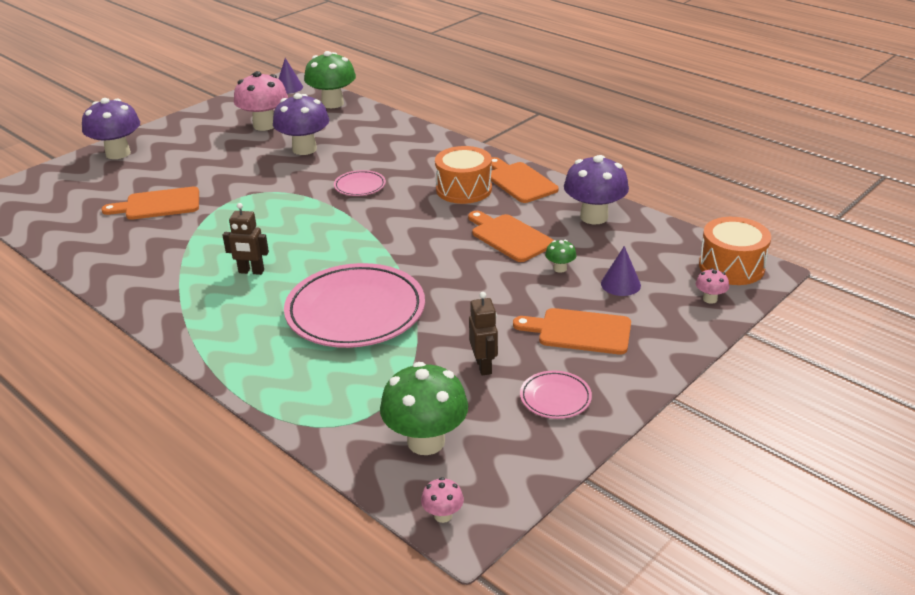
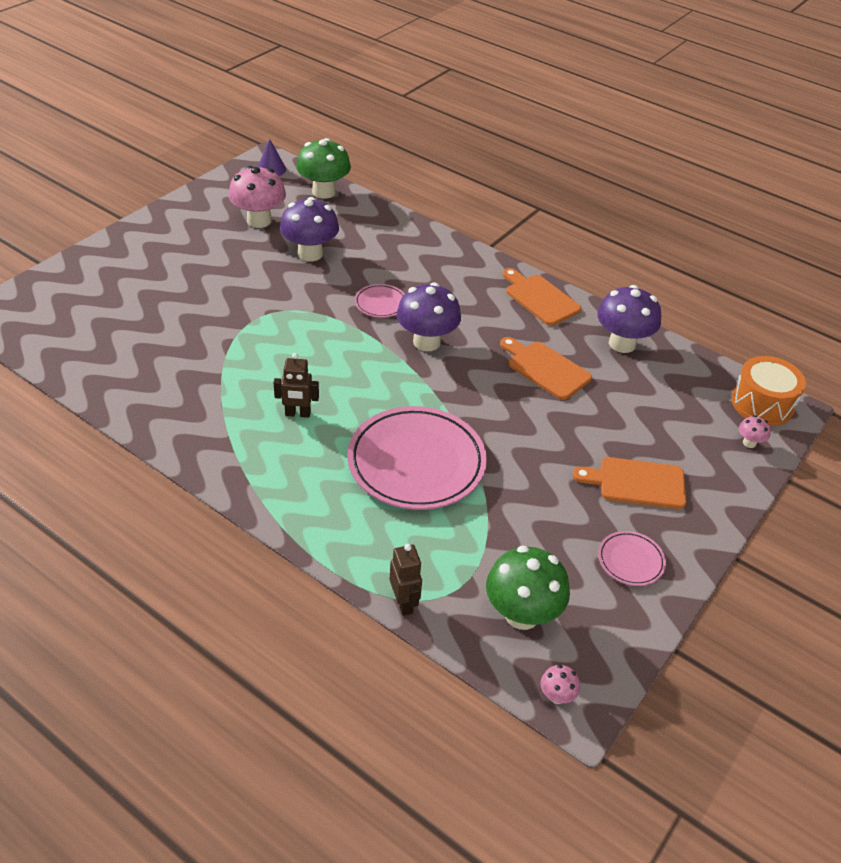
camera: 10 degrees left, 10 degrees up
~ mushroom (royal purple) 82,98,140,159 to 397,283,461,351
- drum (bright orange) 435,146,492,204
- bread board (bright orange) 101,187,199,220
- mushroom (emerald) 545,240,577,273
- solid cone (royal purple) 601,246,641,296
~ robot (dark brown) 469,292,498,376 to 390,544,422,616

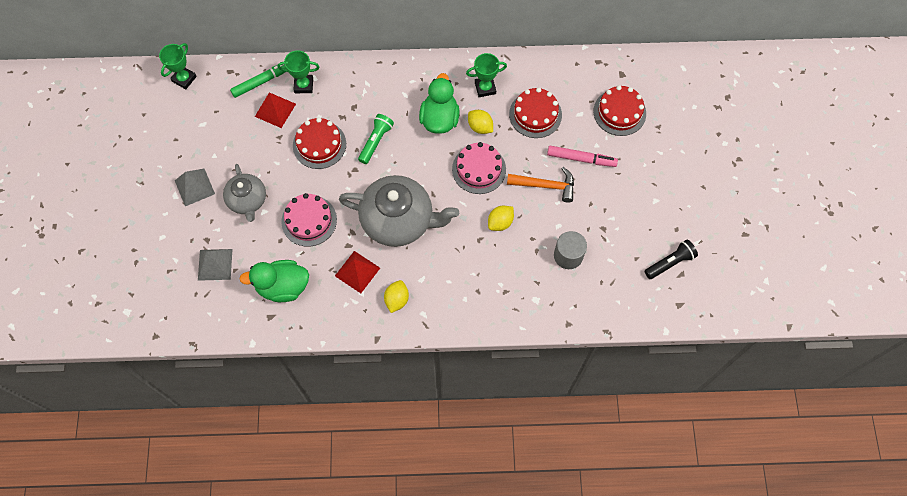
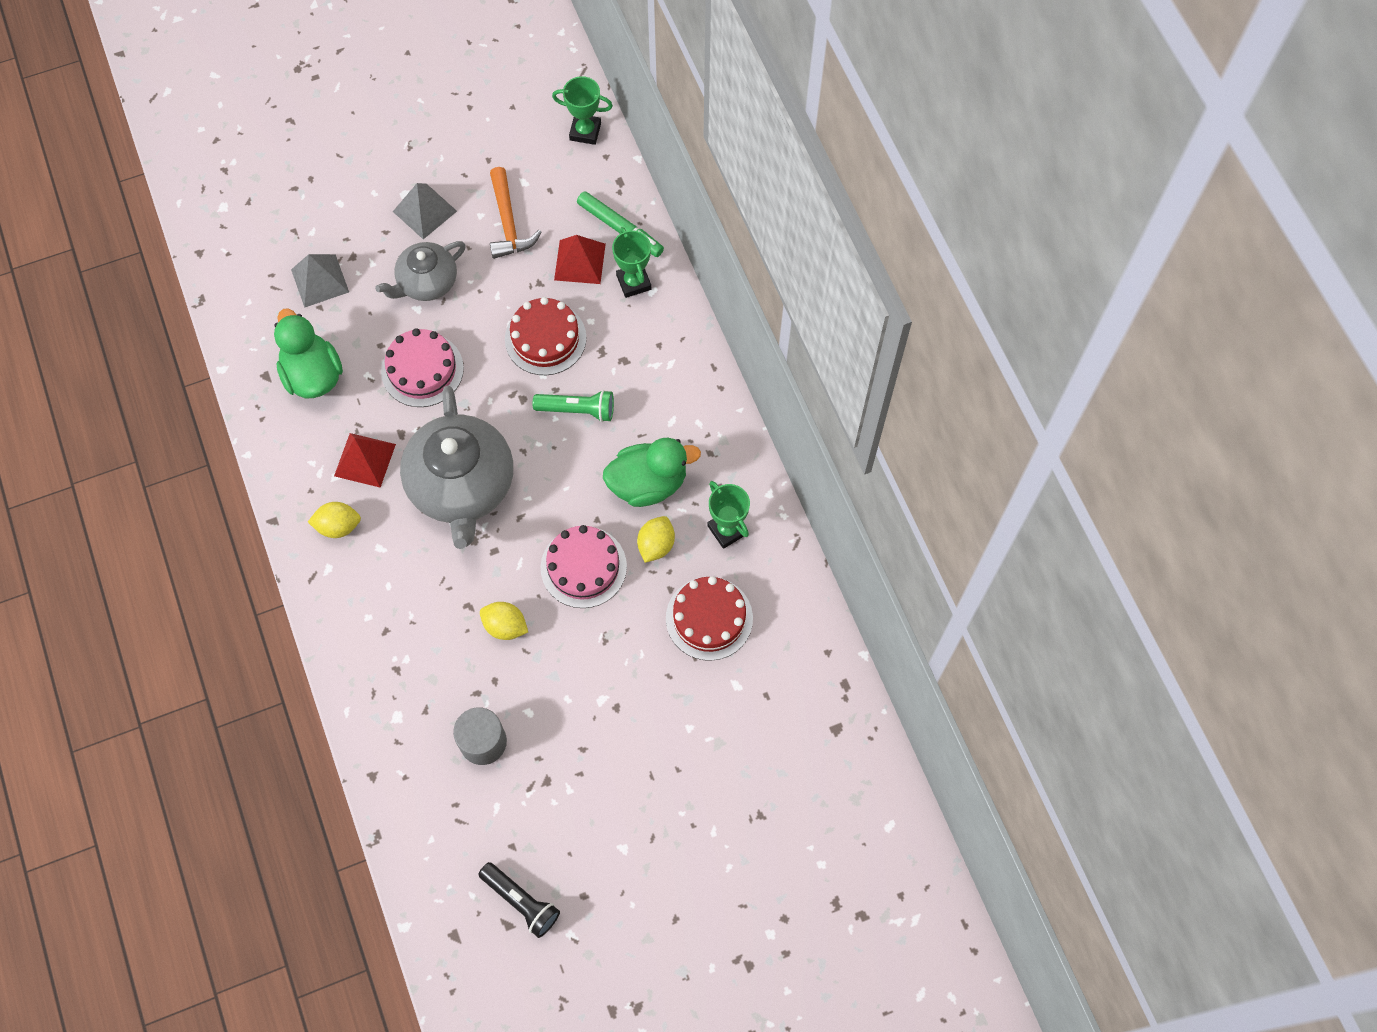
camera: 70 degrees right, 0 degrees up
- cake (scarlet) 593,85,646,136
- marker (pink) 547,146,618,167
~ carpenter's hammer (bright orange) 507,167,574,203 to 490,167,542,259

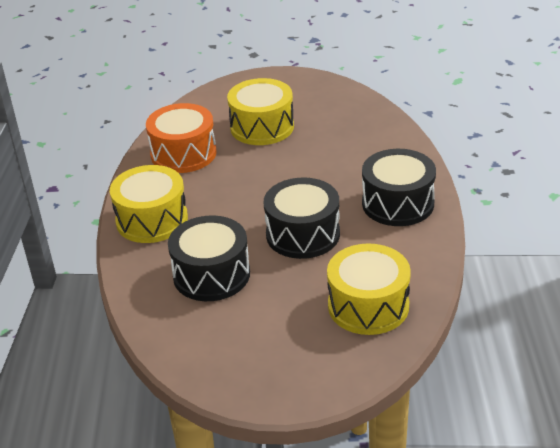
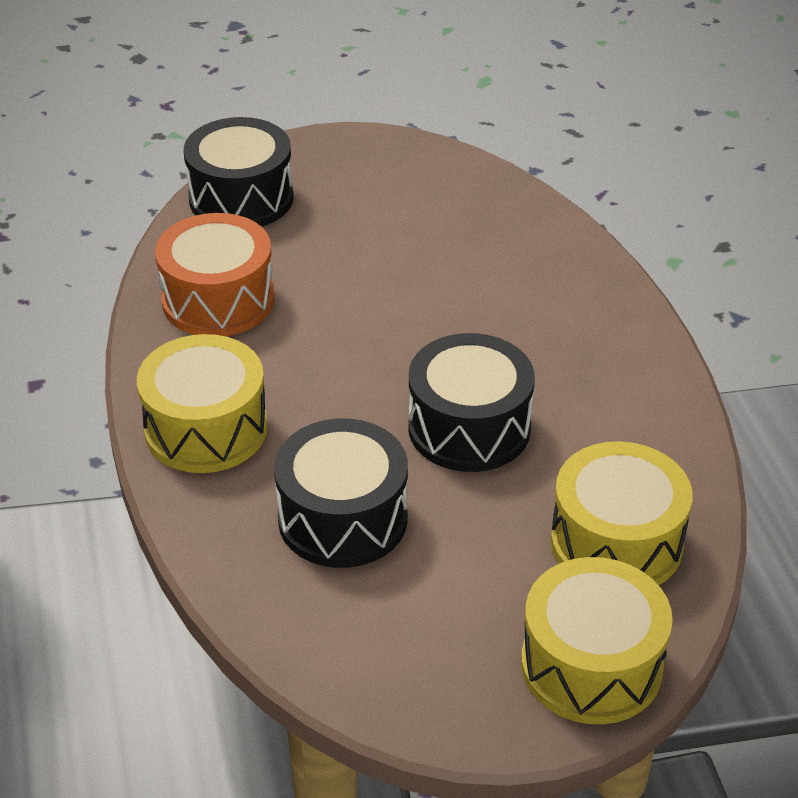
camera: 15 degrees left, 5 degrees up
~ drum (yellow) 227,78,294,145 to 521,557,673,725
~ drum (black) 362,149,436,226 to 184,117,294,227

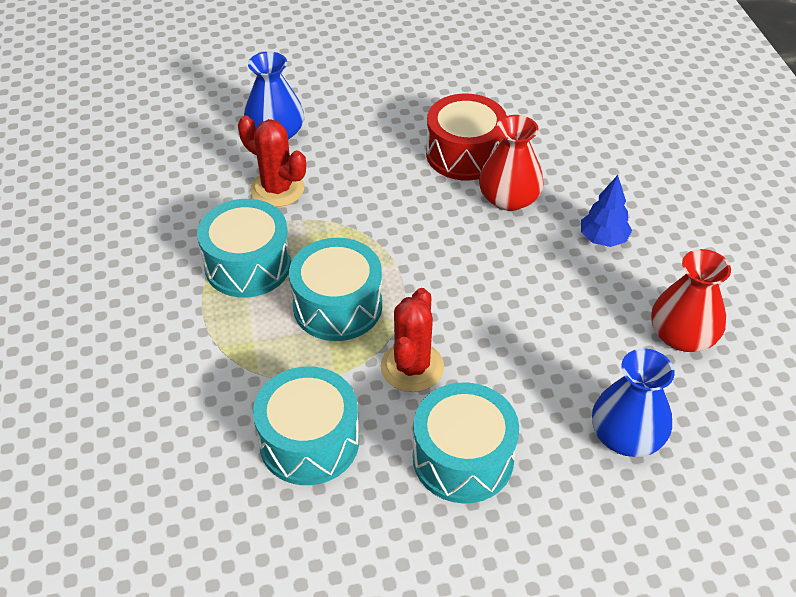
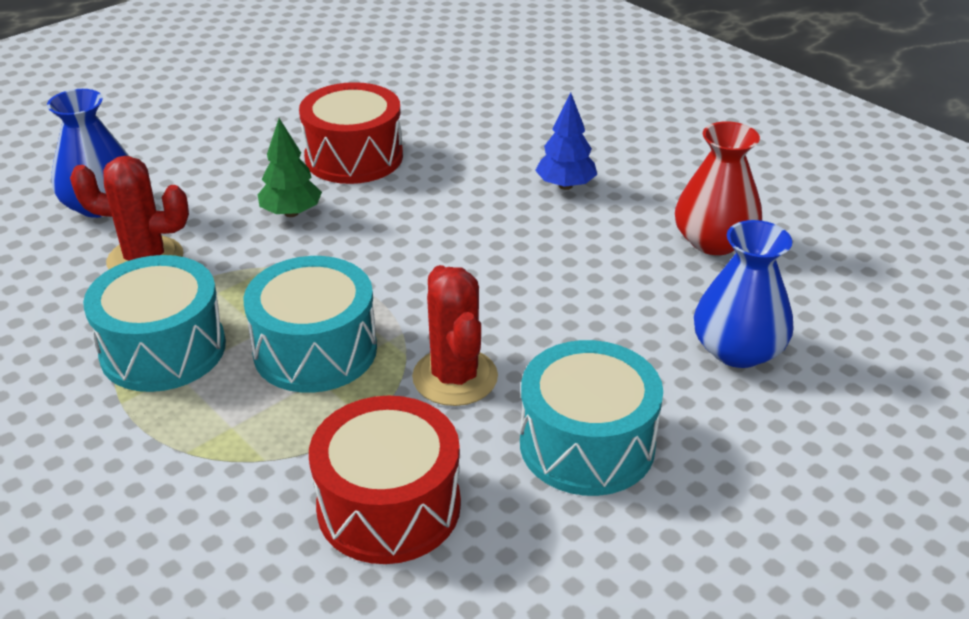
camera: 30 degrees left, 10 degrees down
- tall vase (scarlet) 479,115,544,211
~ drum (teal) 253,366,359,485 to drum (scarlet) 309,396,461,564
+ tree (emerald) 258,118,322,217

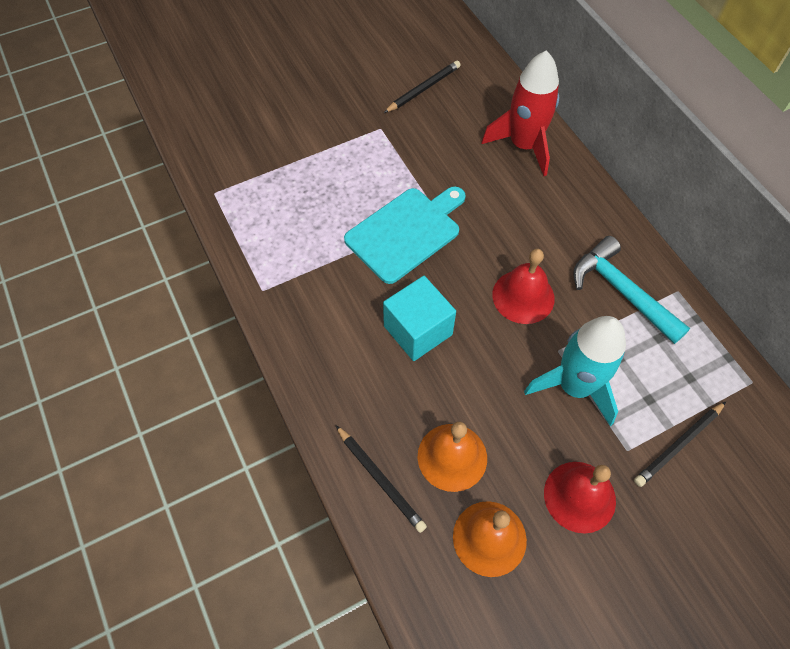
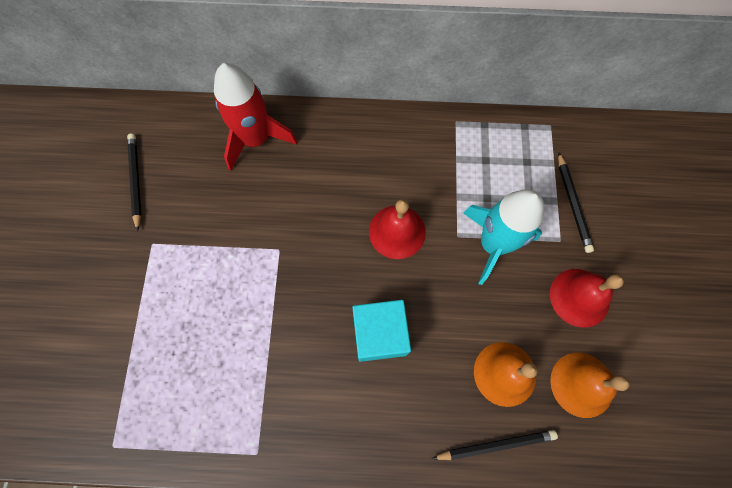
camera: 60 degrees left, 10 degrees up
- bread board (teal) 344,186,466,284
- carpenter's hammer (teal) 573,236,690,344

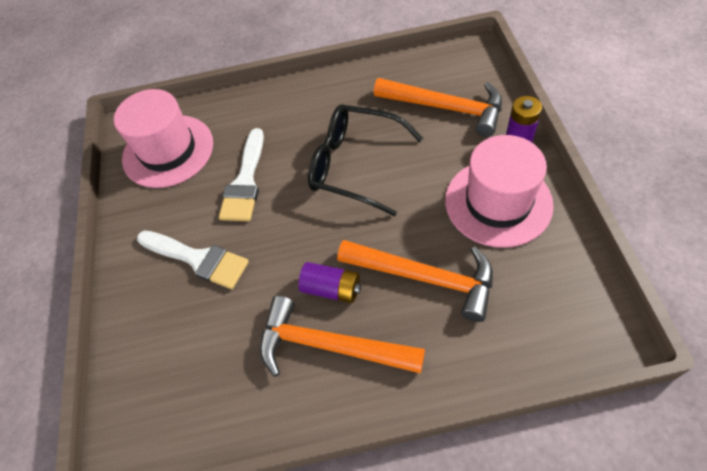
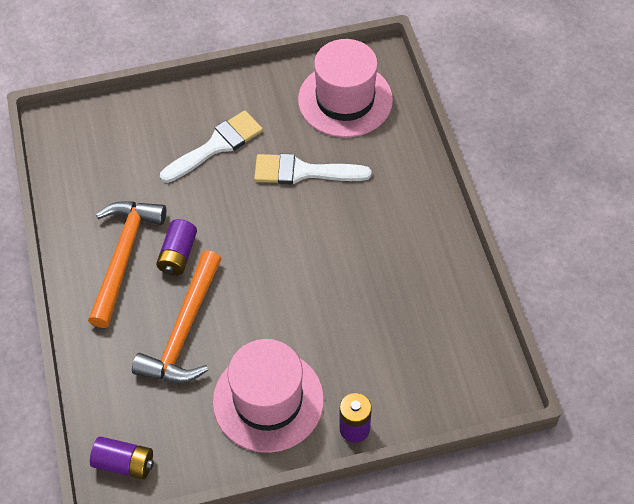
camera: 80 degrees right, 0 degrees up
- carpenter's hammer (bright orange) 374,78,502,137
- spectacles (black) 308,104,423,216
~ paintbrush (white) 137,231,249,289 = 160,111,263,183 150 degrees counterclockwise
+ AA battery (royal purple) 90,436,154,479

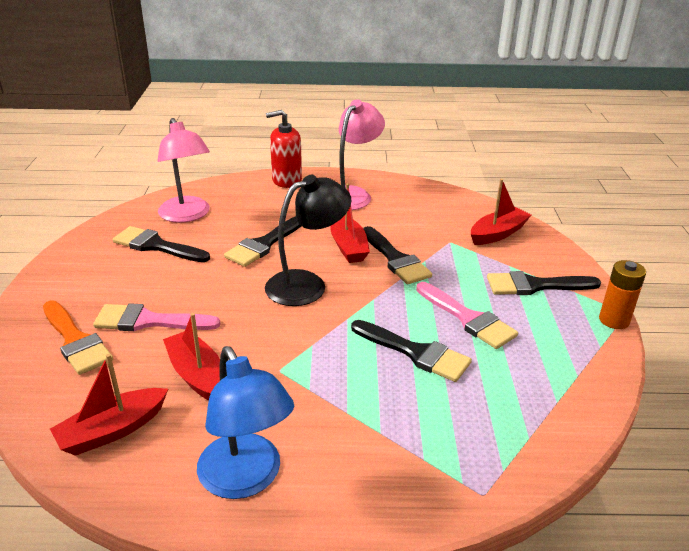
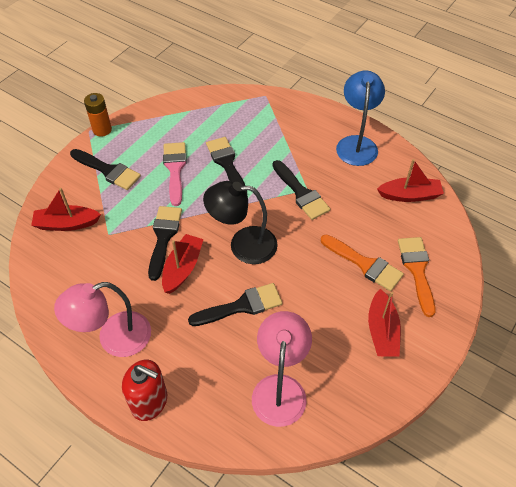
camera: 145 degrees left, 20 degrees up
~ paintbrush (black) 113,226,210,262 to 272,160,330,220
~ paintbrush (pink) 93,303,220,331 to paintbrush (bright orange) 321,234,404,291
~ toy boat (scarlet) 163,313,220,401 to 368,289,401,357

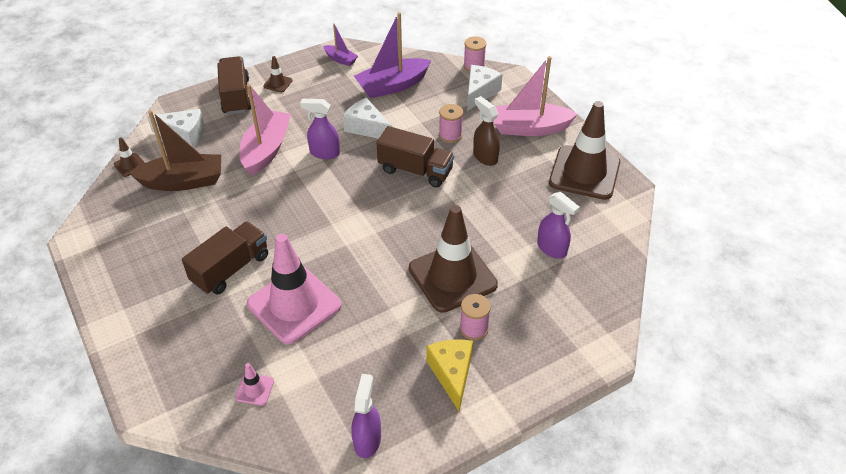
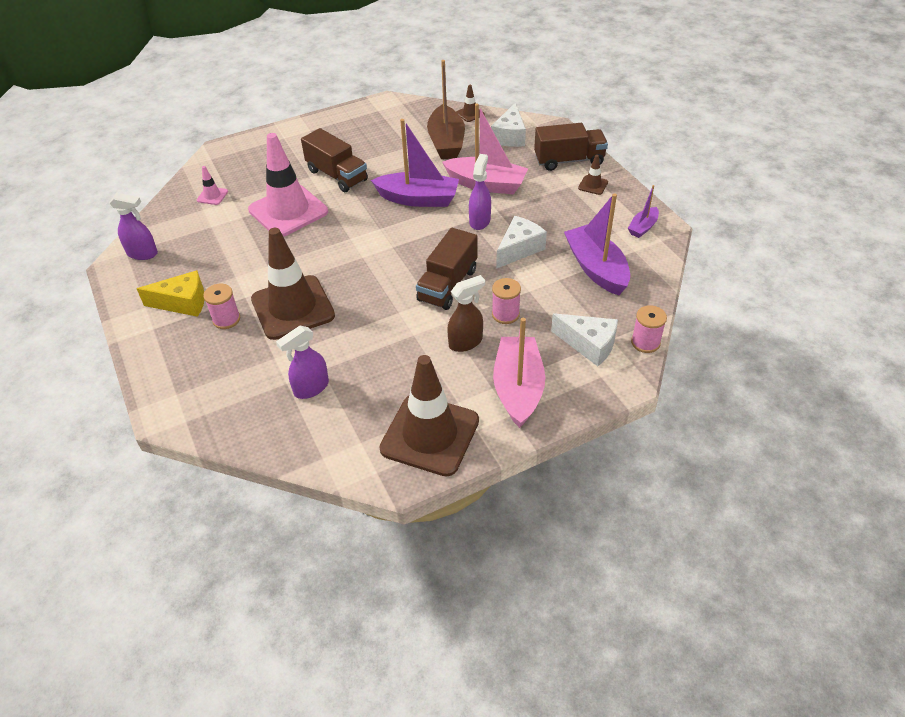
camera: 95 degrees right, 0 degrees up
+ toy boat (royal purple) 371,119,459,207

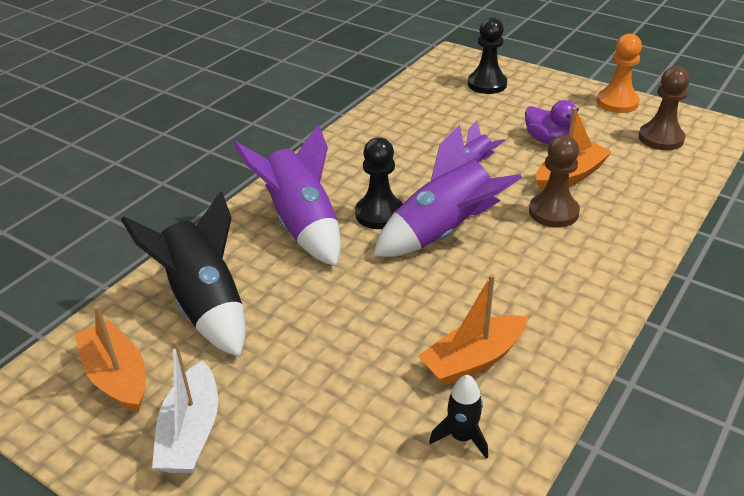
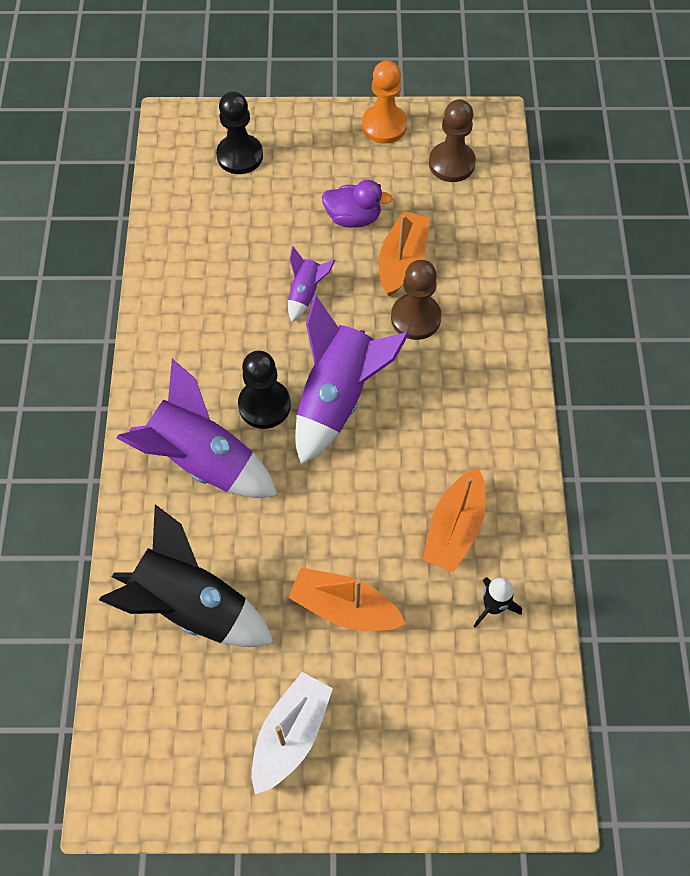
camera: 35 degrees left, 25 degrees up
~ toy boat (bright orange) 75,305,146,413 to 288,567,406,631
~ toy boat (white) 152,339,218,473 = 252,672,333,794 120 degrees counterclockwise

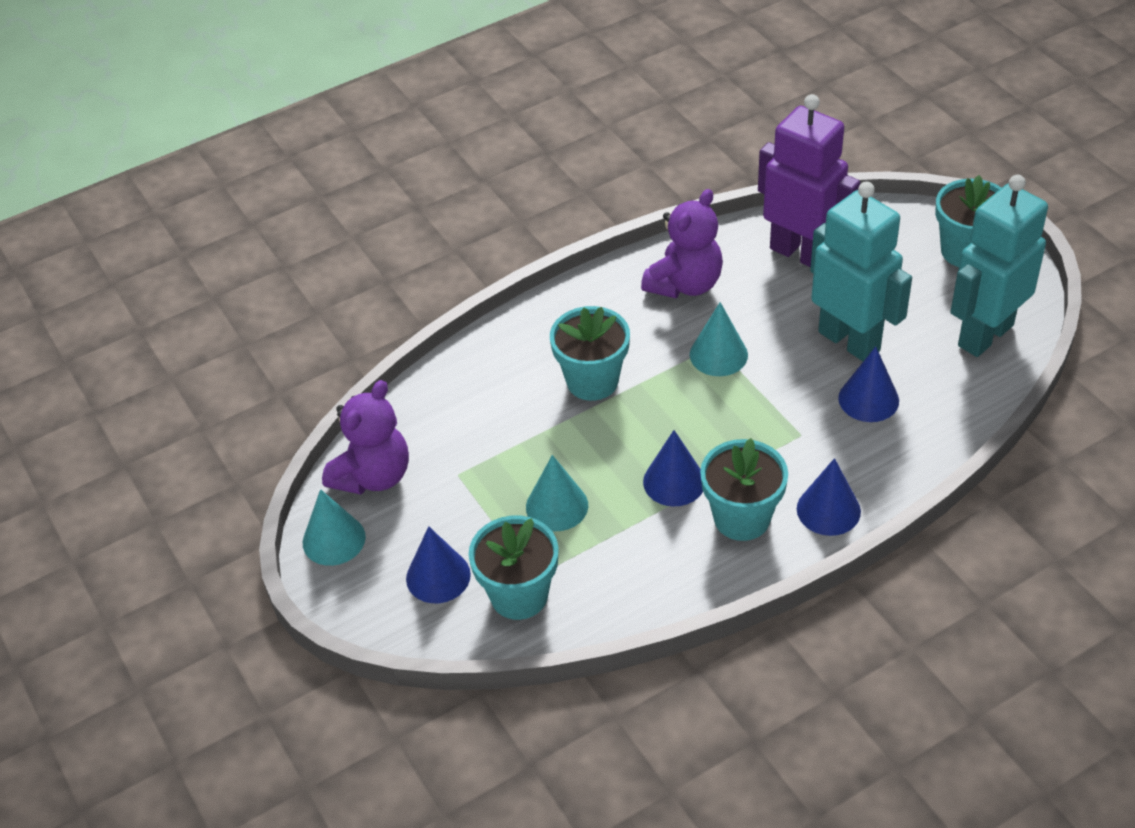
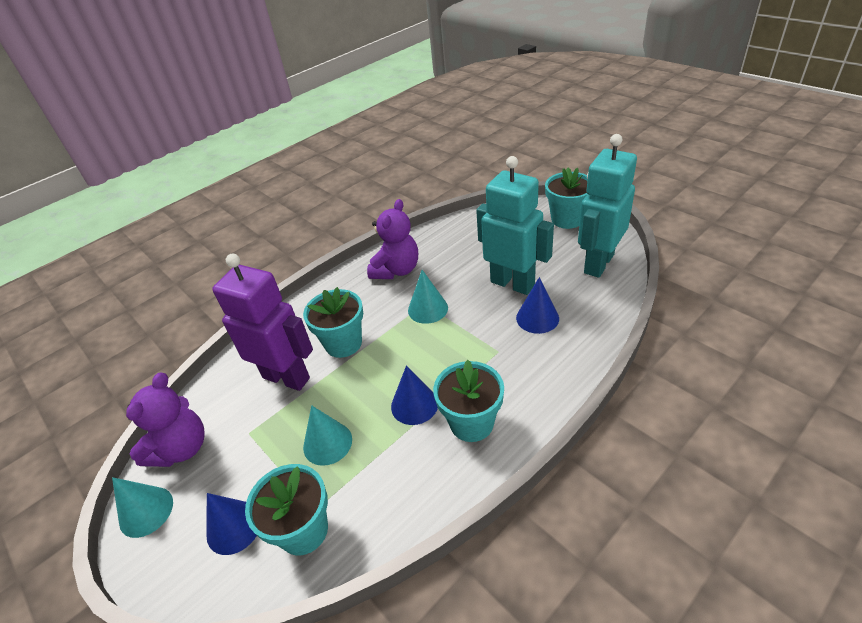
camera: 10 degrees left, 5 degrees down
~ robot (royal purple) 758,94,860,267 to 212,254,313,391
- solid cone (blue) 797,458,861,536

